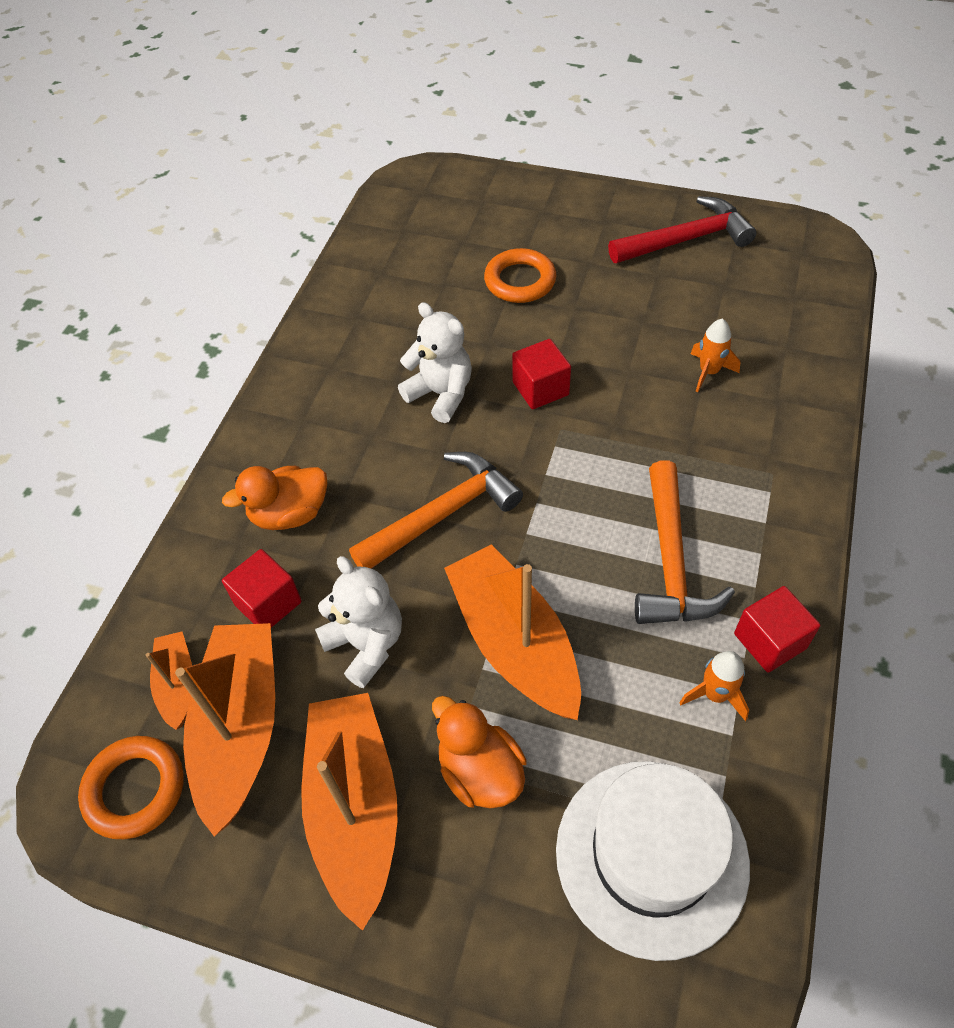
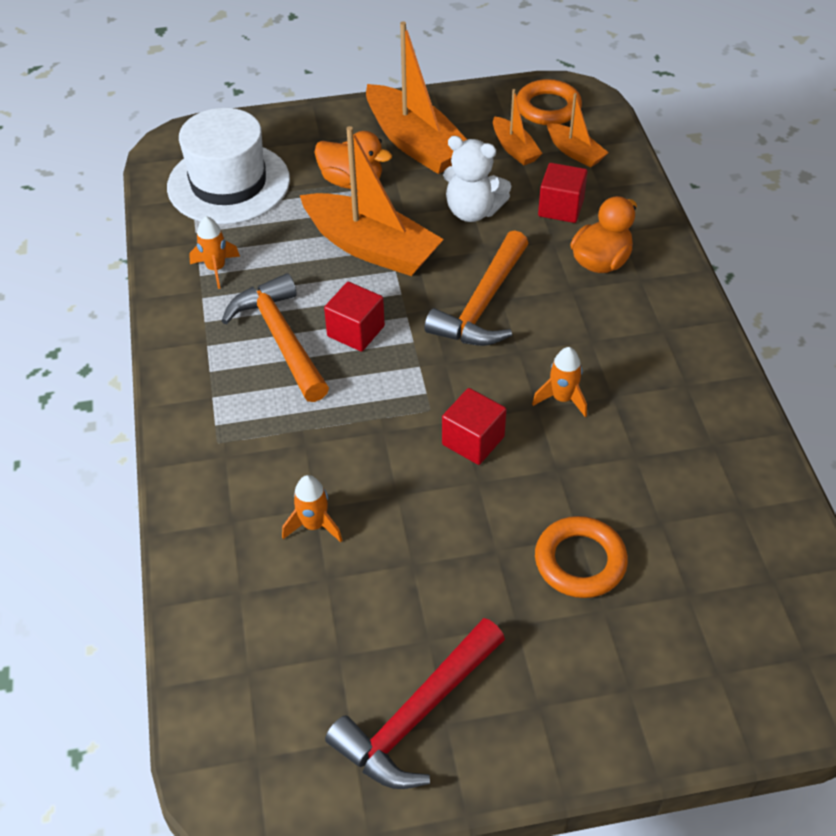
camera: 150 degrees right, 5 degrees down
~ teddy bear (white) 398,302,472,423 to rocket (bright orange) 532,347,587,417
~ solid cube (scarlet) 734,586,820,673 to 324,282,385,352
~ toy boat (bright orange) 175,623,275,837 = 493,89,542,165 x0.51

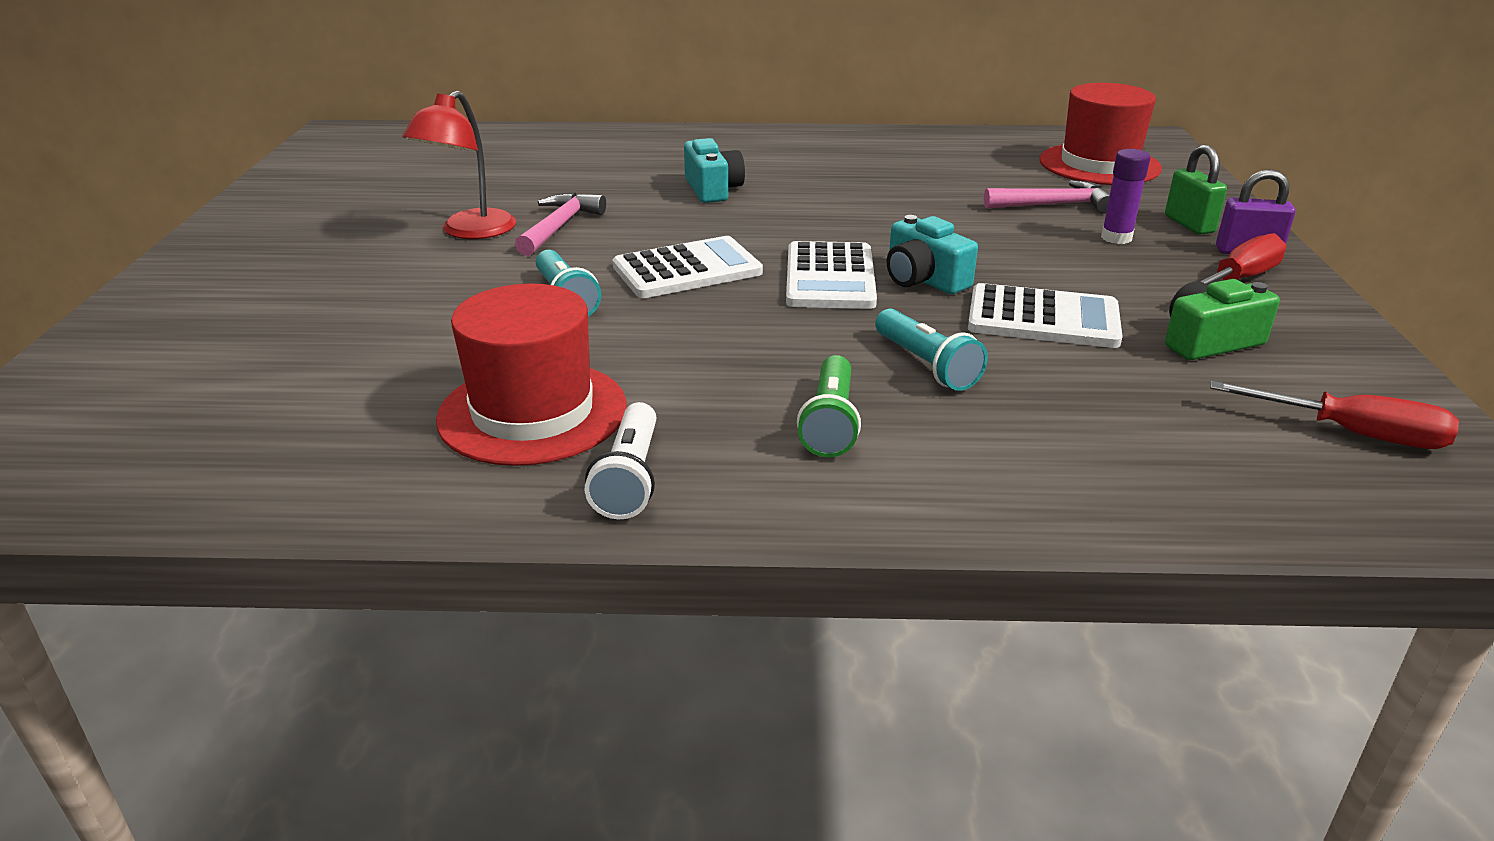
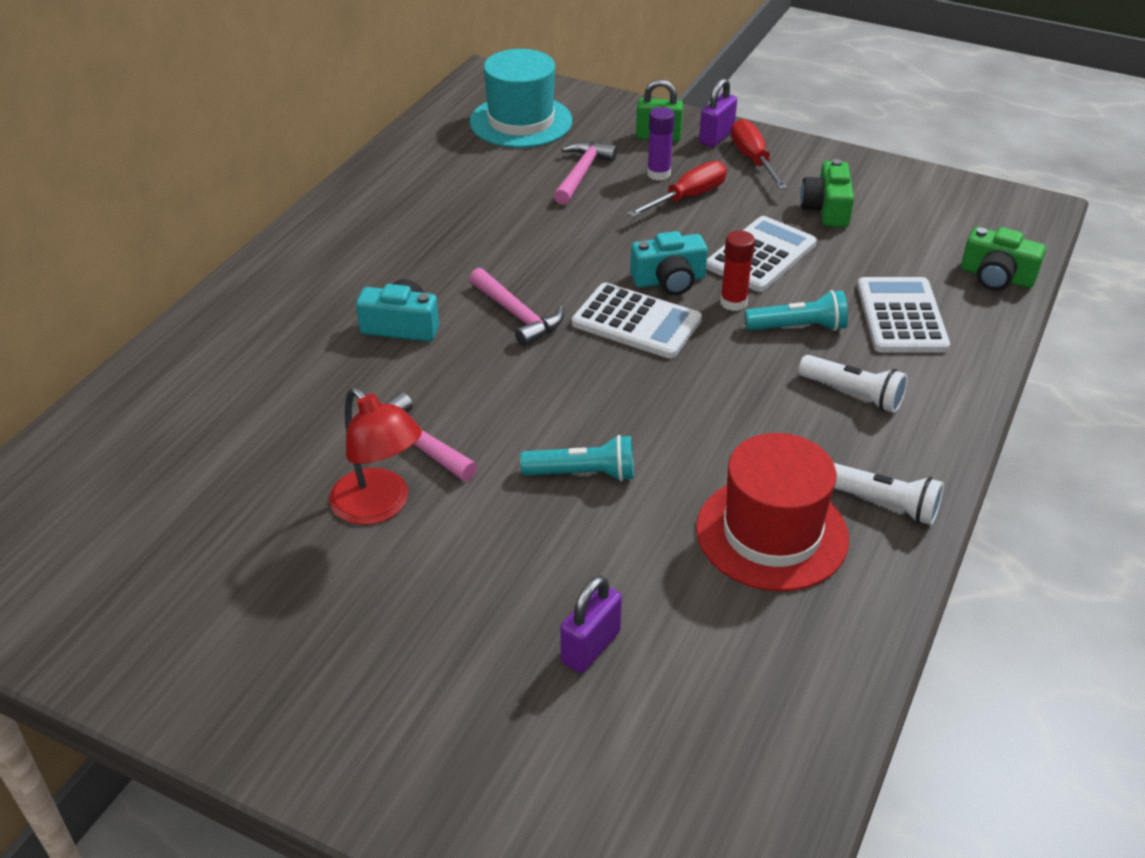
camera: 65 degrees left, 10 degrees up
~ tall hat (scarlet) 1039,83,1162,185 to tall hat (teal) 470,49,572,148
~ adding machine (white) 612,236,763,298 to 857,277,950,353
~ flashlight (emerald) 797,355,861,457 to flashlight (white) 799,355,908,413
~ hand screwdriver (scarlet) 1210,381,1459,449 to 627,161,727,217
+ camera (emerald) 961,227,1046,291
+ glue stick (scarlet) 720,230,755,311
+ carpenter's hammer (pink) 469,268,564,347
+ small lock (royal purple) 560,576,622,673

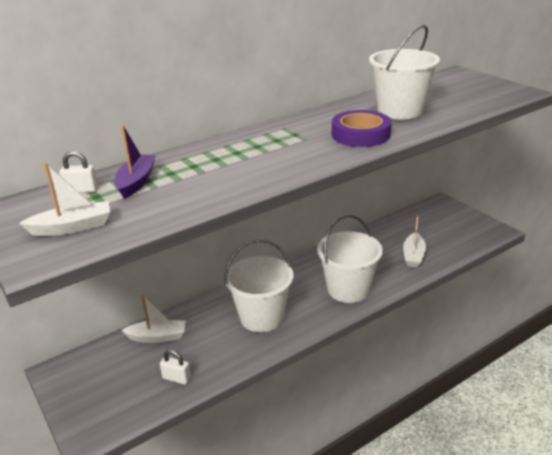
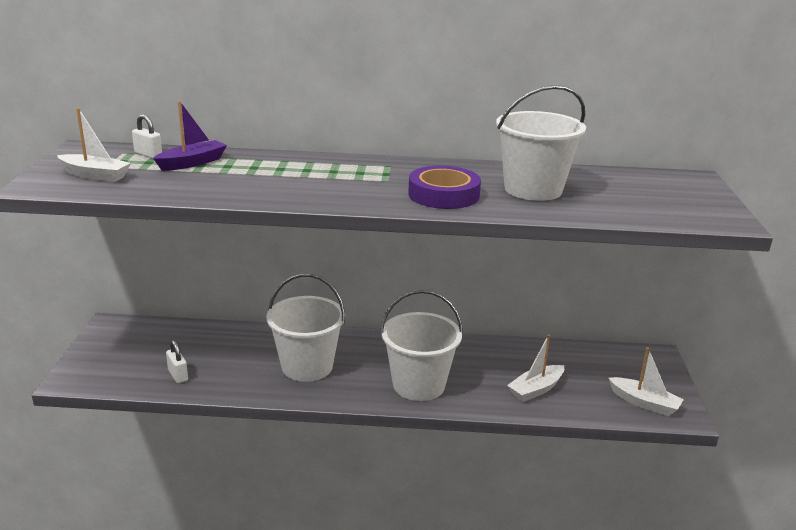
camera: 35 degrees right, 5 degrees down
~ toy boat (white) 121,295,186,343 to 609,347,684,416

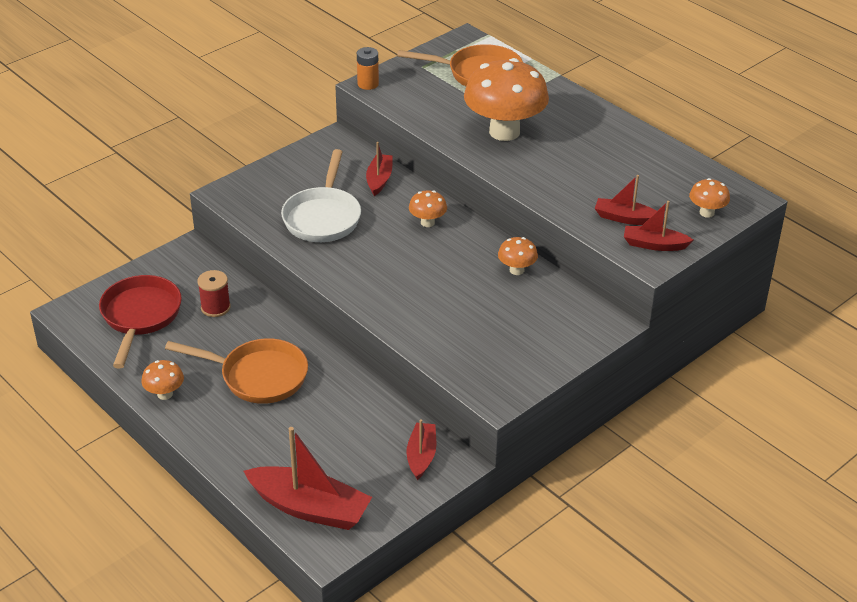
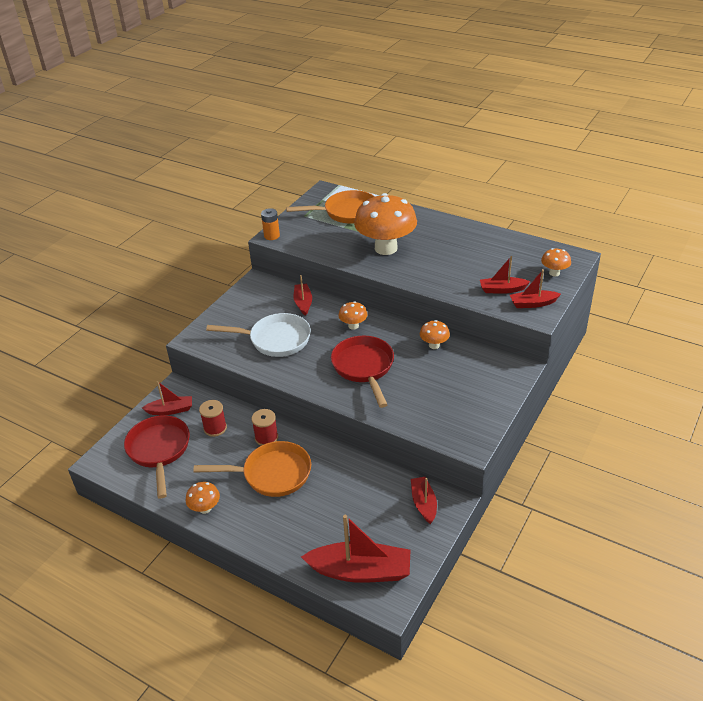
camera: 15 degrees left, 0 degrees up
~ skillet (white) 281,149,361,242 = 206,313,311,357 75 degrees counterclockwise
+ skillet (scarlet) 331,336,394,408
+ toy boat (scarlet) 142,381,192,415
+ bobbin (scarlet) 251,409,278,445

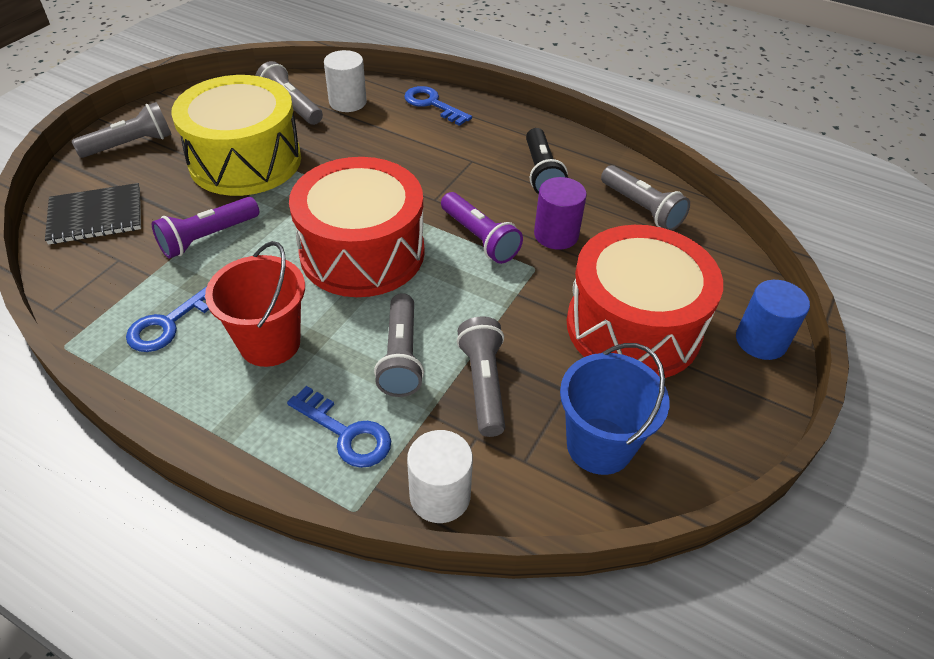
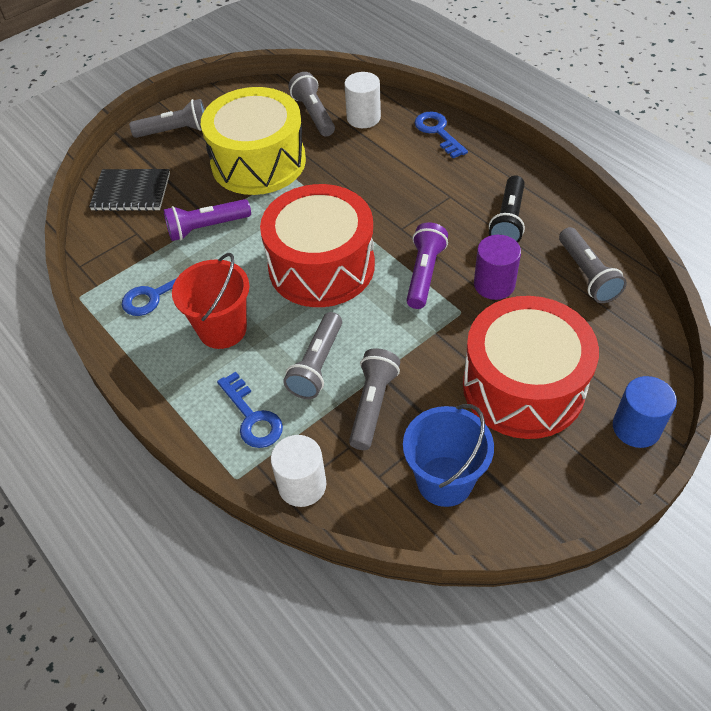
camera: 25 degrees right, 5 degrees up
~ flashlight (royal purple) 441,192,523,264 = 406,222,448,309 150 degrees counterclockwise

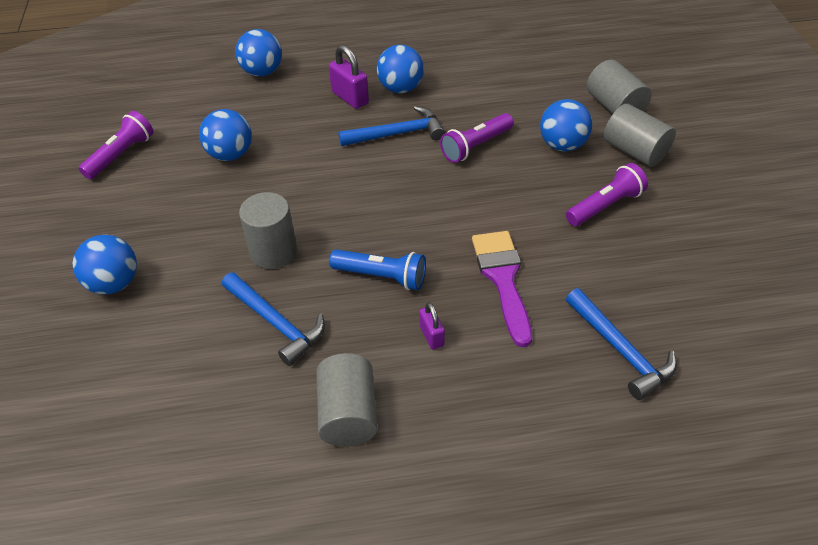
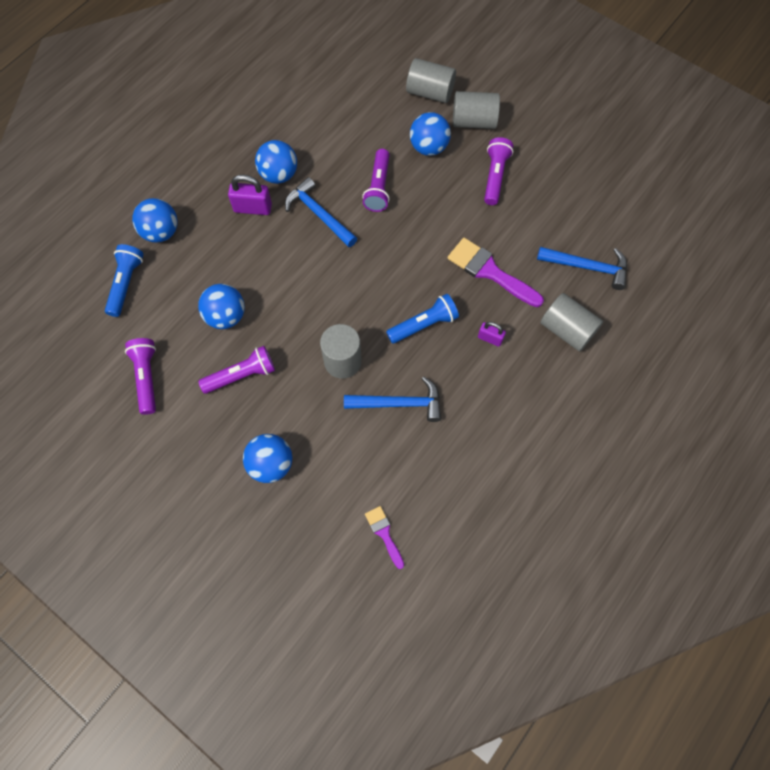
camera: 45 degrees left, 20 degrees up
~ carpenter's hammer (blue) 338,106,445,146 = 285,177,357,247 75 degrees counterclockwise
~ solid cylinder (ash-grey) 316,353,377,446 to 540,293,603,351
+ flashlight (blue) 105,244,144,317
+ flashlight (royal purple) 198,346,275,394
+ paintbrush (royal purple) 365,506,404,569

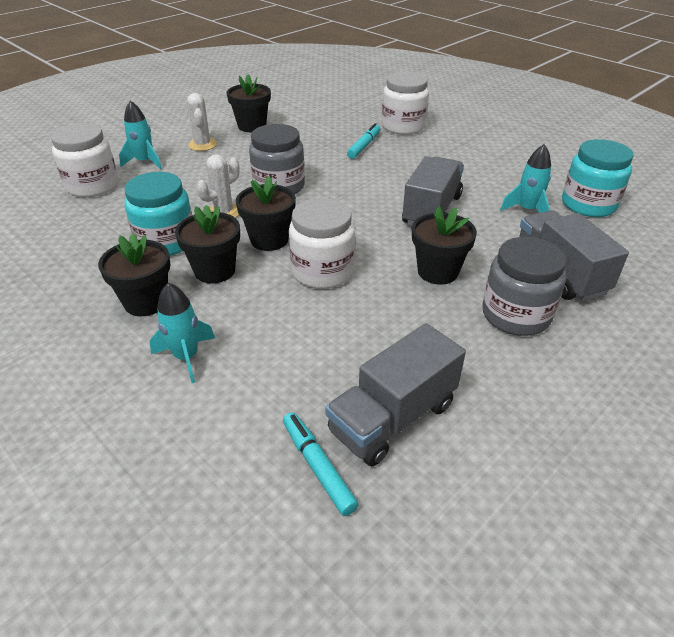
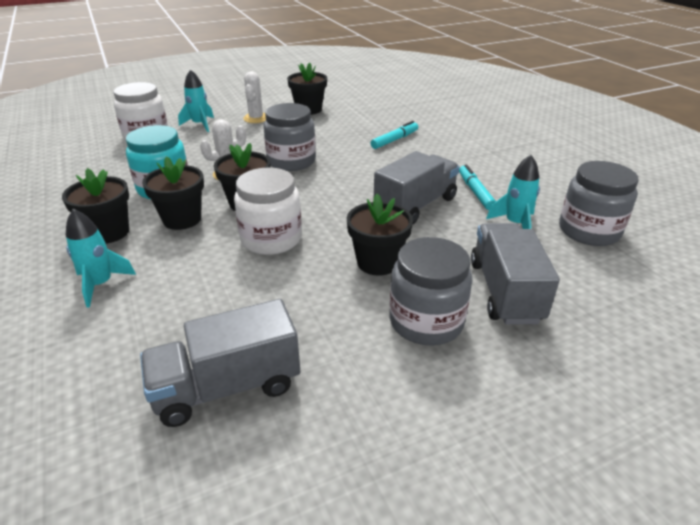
camera: 20 degrees right, 5 degrees down
- jar (white) 382,72,429,135
~ jar (teal) 562,139,633,217 to jar (ash-grey) 559,161,639,246
~ marker (teal) 283,412,359,516 to 459,164,496,210

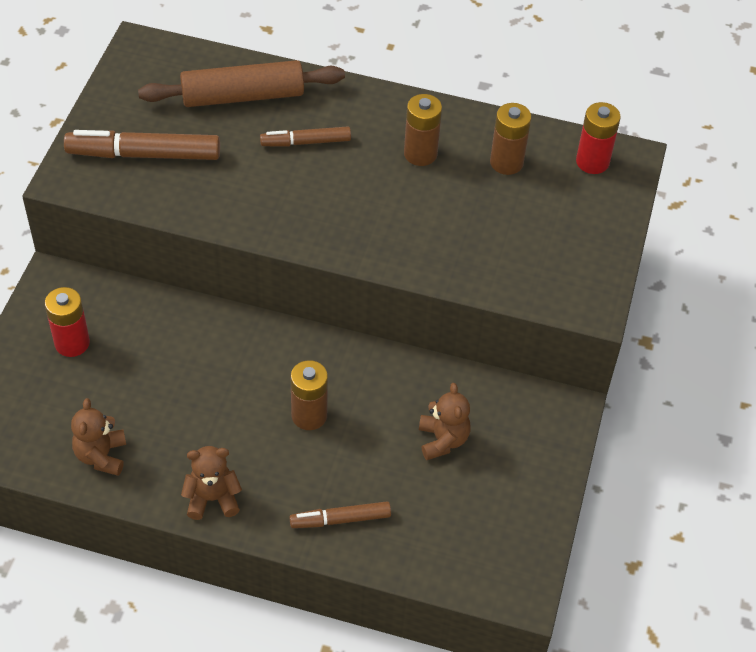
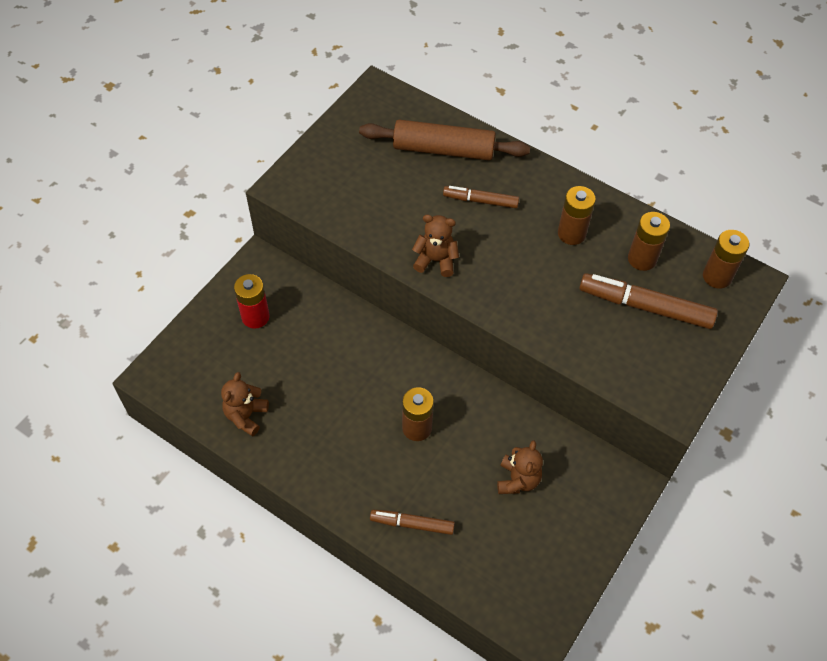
camera: 20 degrees right, 5 degrees up
~ AA battery (scarlet) 576,102,621,174 to AA battery (dark brown) 703,230,749,289
~ marker (dark brown) 64,130,220,160 to 579,273,718,329
~ teddy bear (dark brown) 181,446,242,520 to 412,214,459,277

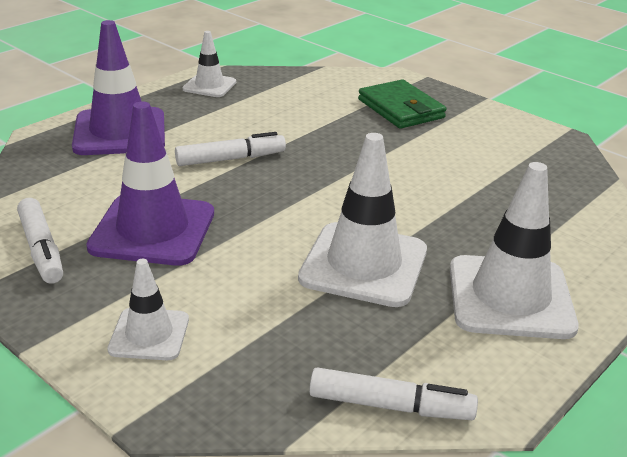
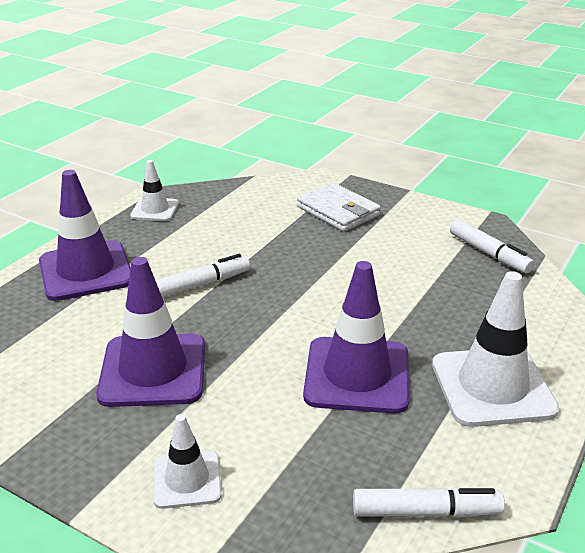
camera: 10 degrees left, 0 degrees up
~ wallet (emerald) 358,80,446,129 to wallet (white) 297,182,381,232
~ road cone (white) 298,133,427,307 to road cone (royal purple) 303,261,409,413
~ marker (white) 17,198,63,284 to 450,219,534,273

